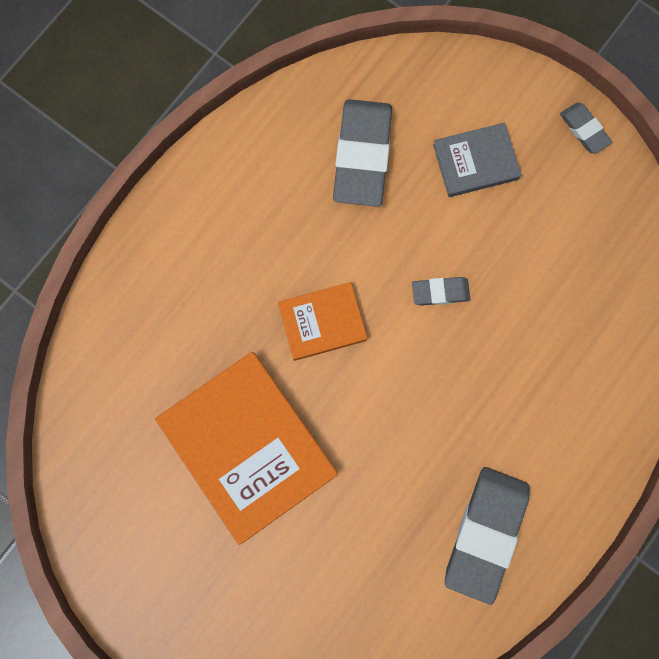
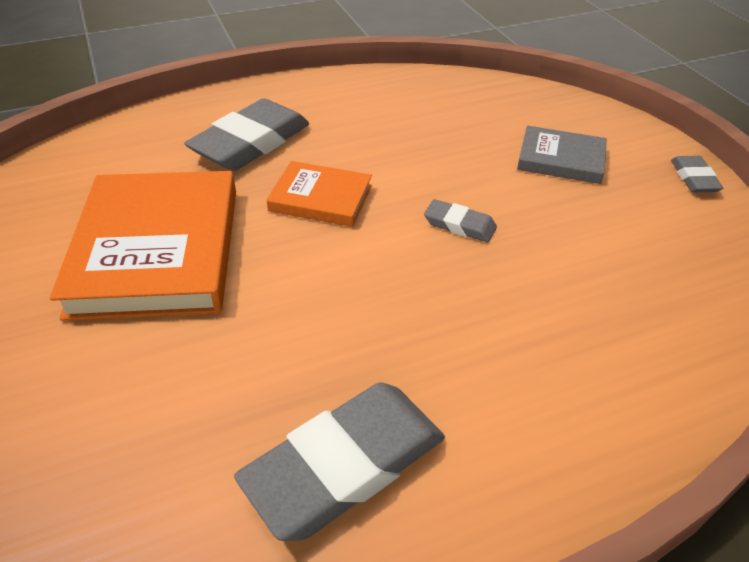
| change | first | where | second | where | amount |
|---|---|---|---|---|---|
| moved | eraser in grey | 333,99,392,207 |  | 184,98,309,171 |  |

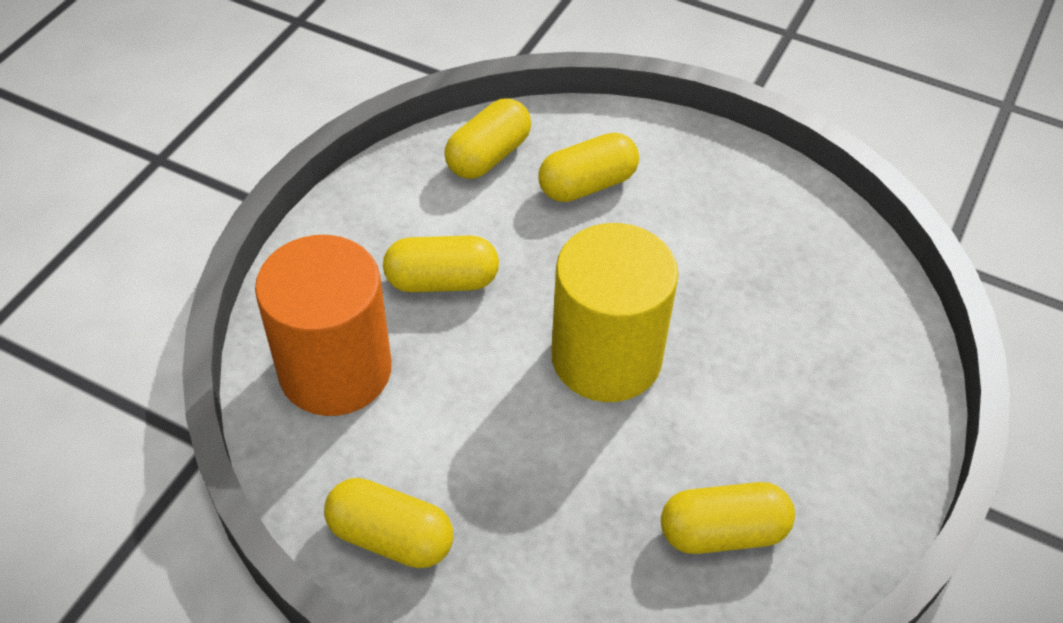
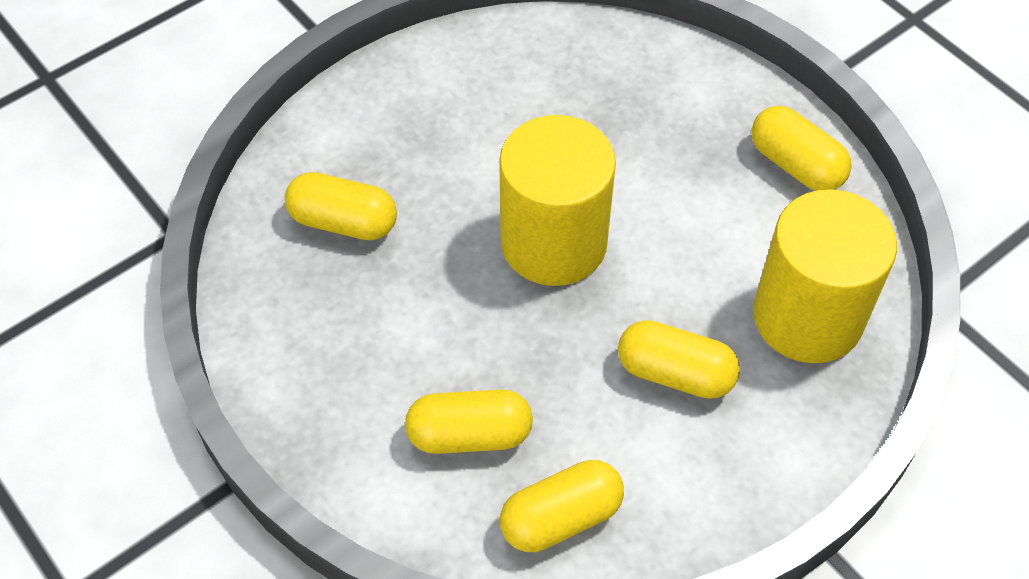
| change | first | where | second | where | amount |
|---|---|---|---|---|---|
| moved | capsule in yellow | 661,482,795,554 |  | 285,172,397,241 |  |
| recoloured | cylinder in orange | 255,235,392,416 | cylinder in yellow | 753,189,897,363 |  |

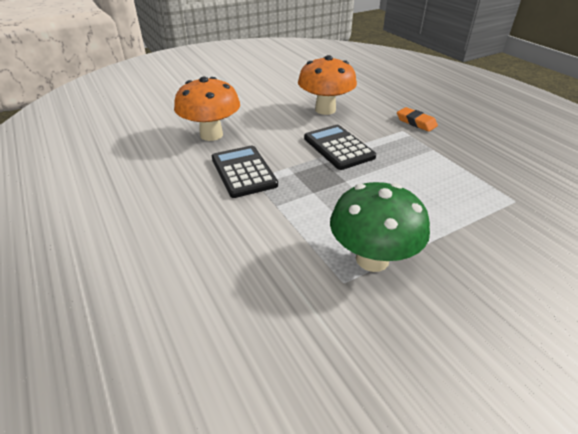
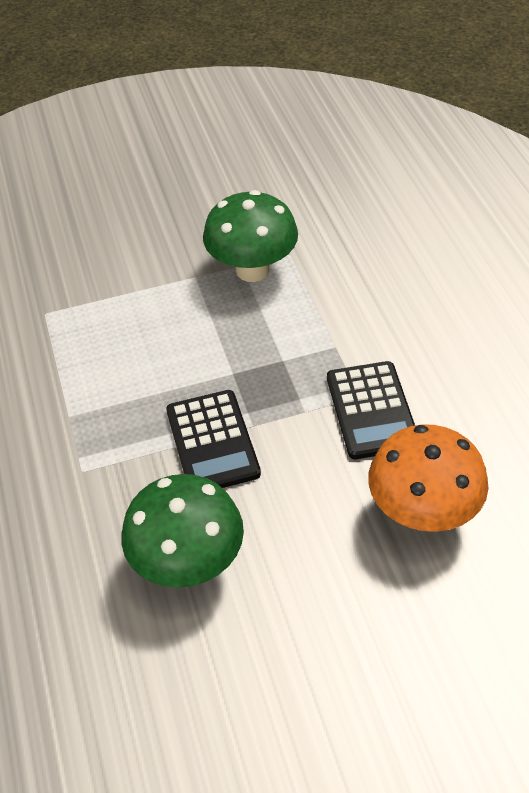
| change | first | where | second | where | amount |
|---|---|---|---|---|---|
| recoloured | mushroom in orange | 298,55,357,115 | mushroom in green | 121,474,244,588 |  |
| removed | eraser in orange | 397,107,438,132 |  |  |  |

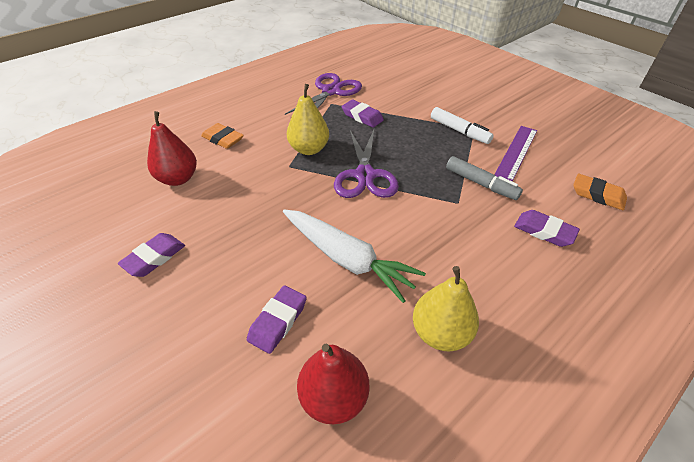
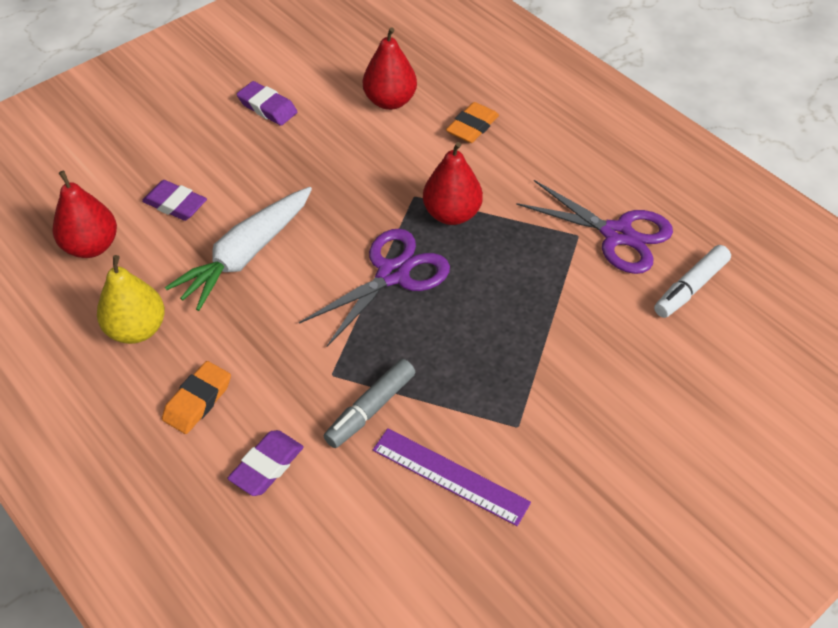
| change | first | where | second | where | amount |
|---|---|---|---|---|---|
| moved | eraser in orange | 573,174,627,210 |  | 162,361,231,434 |  |
| turned | scissors in purple | 334,130,399,198 |  | 299,228,450,348 | 135 degrees clockwise |
| recoloured | pear in yellow | 287,84,329,155 | pear in red | 423,142,483,225 |  |
| moved | marker in white | 431,107,494,144 |  | 654,245,731,318 |  |
| removed | eraser in purple | 342,99,384,128 |  |  |  |

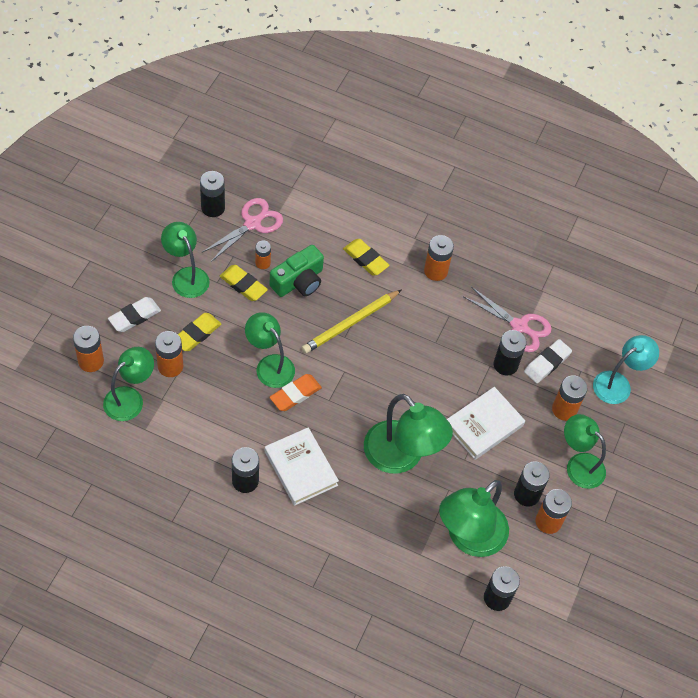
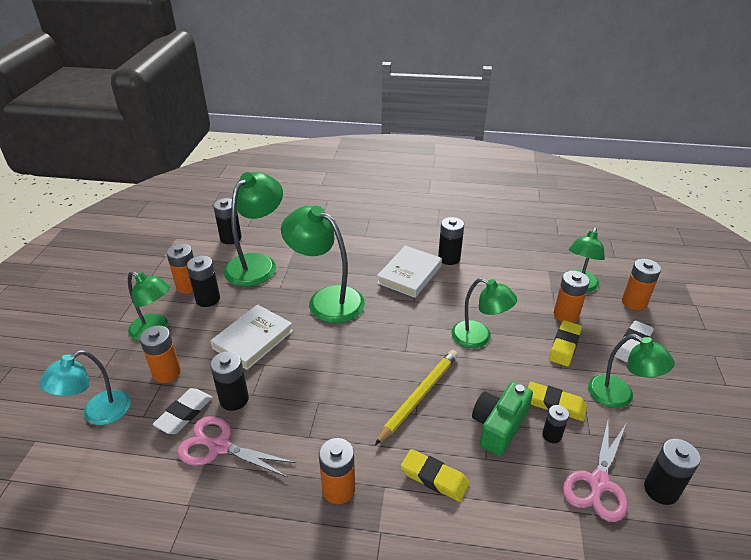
| change | first | where | second | where | amount |
|---|---|---|---|---|---|
| turned | book in white | 265,427,339,506 |  | 377,246,442,298 | 75 degrees clockwise |
| recoloured | battery in orange | 255,241,271,269 | battery in black | 542,405,569,443 |  |
| removed | eraser in orange | 269,374,322,411 |  |  |  |

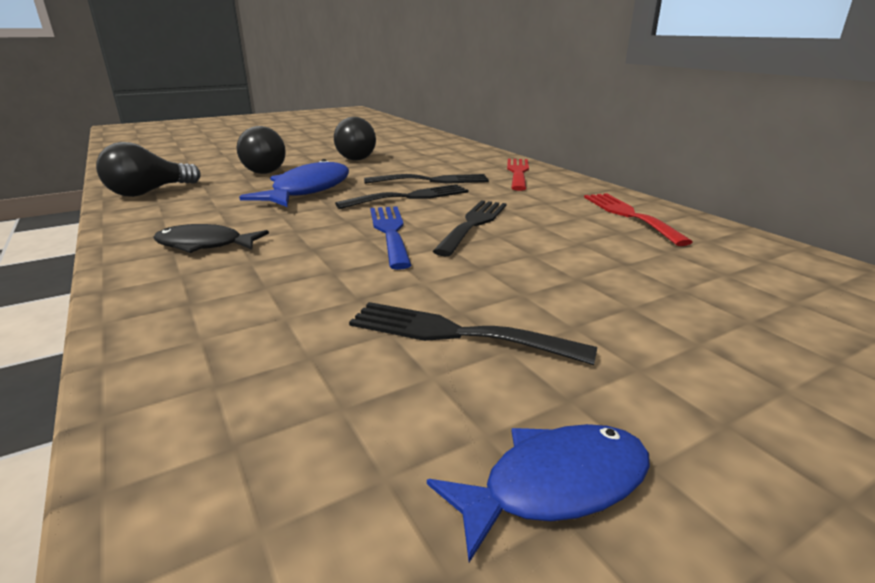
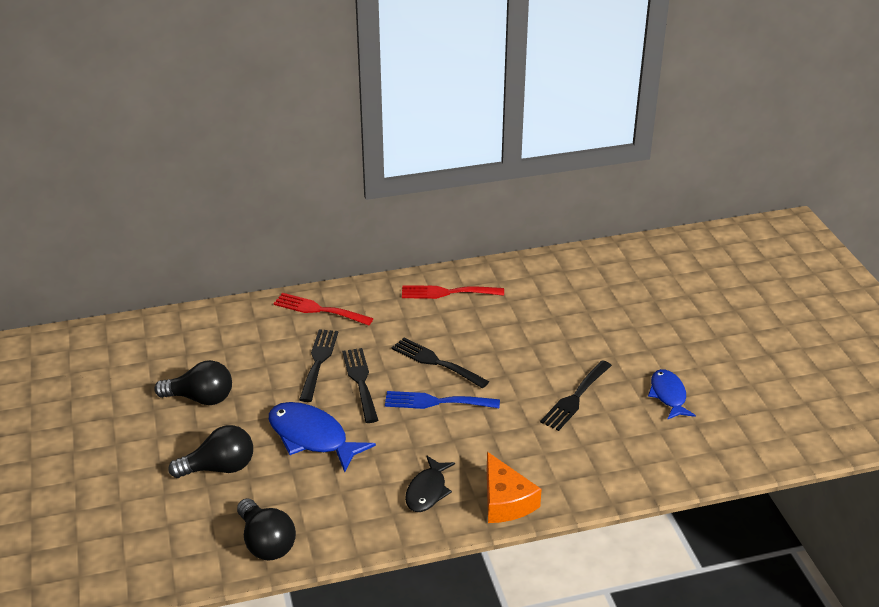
| change | first | where | second | where | amount |
|---|---|---|---|---|---|
| added |  |  | cheese in orange | 487,452,542,523 |  |

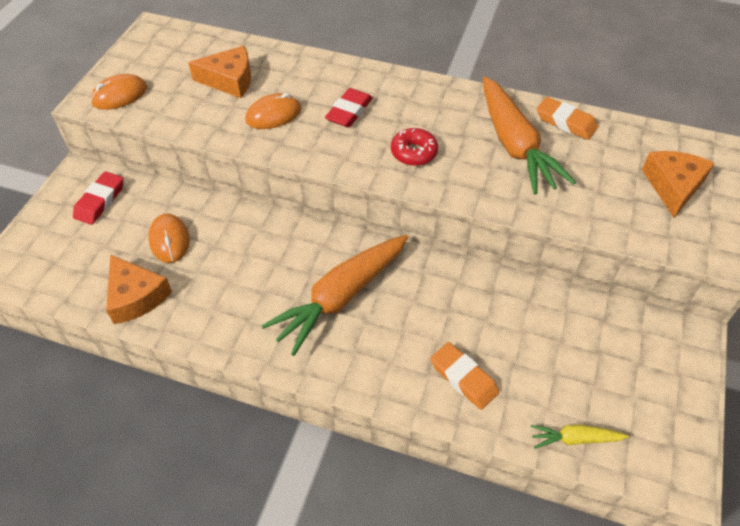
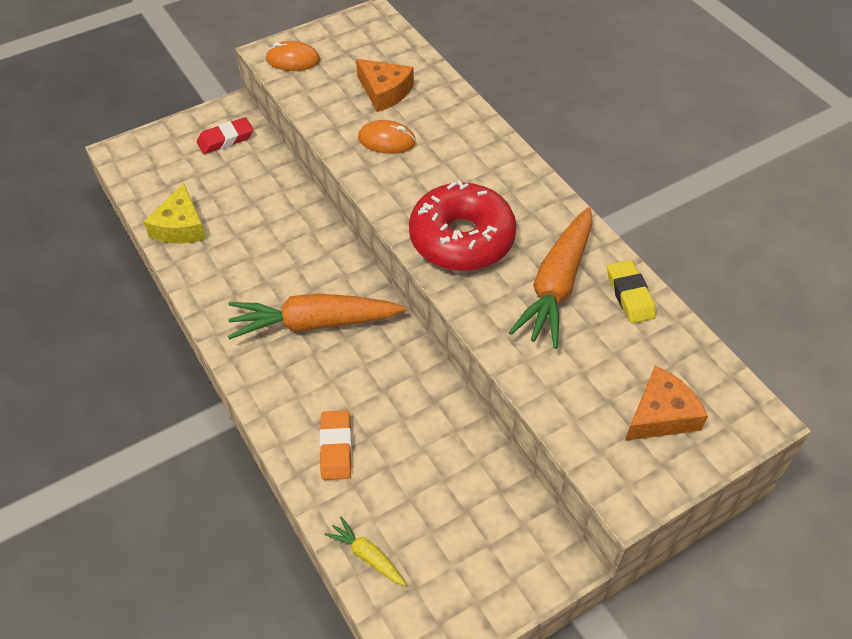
| change | first | where | second | where | amount |
|---|---|---|---|---|---|
| recoloured | cheese in orange | 106,254,172,324 | cheese in yellow | 143,183,206,243 |  |
| resized | donut in red | 391,128,438,166 |  | 409,180,517,271 | x2.15 |
| recoloured | eraser in orange | 537,97,598,140 | eraser in yellow | 607,260,656,324 |  |
| removed | mouse in orange | 148,214,190,263 |  |  |  |
| removed | eraser in red | 325,88,373,128 |  |  |  |

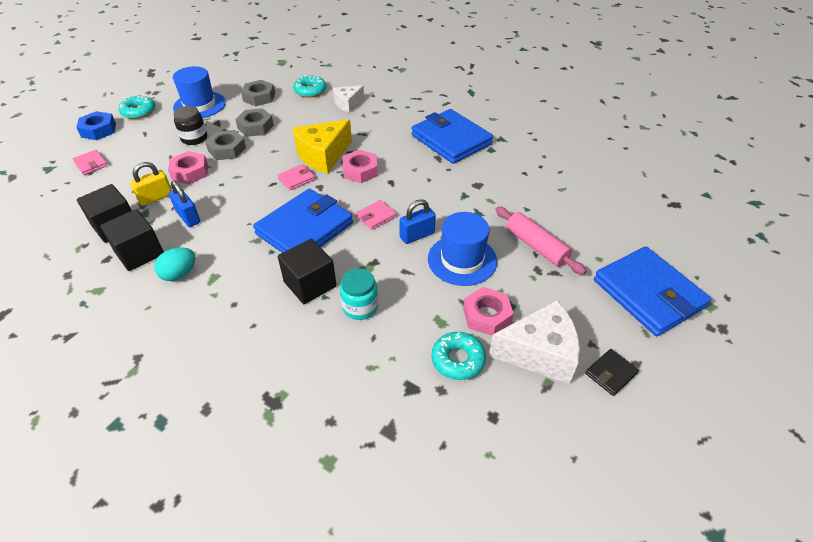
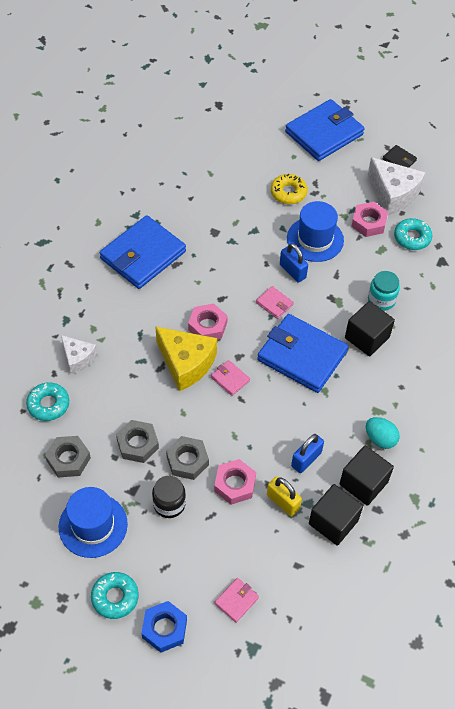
| change | first | where | second | where | amount |
|---|---|---|---|---|---|
| replaced | rolling pin in pink | 495,207,586,275 | donut in yellow | 271,174,307,204 |  |
| turned | cheese in white | 489,300,580,384 |  | 368,157,425,215 | 150 degrees clockwise |

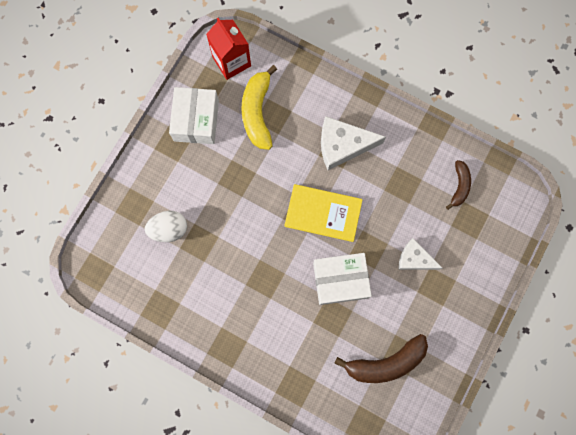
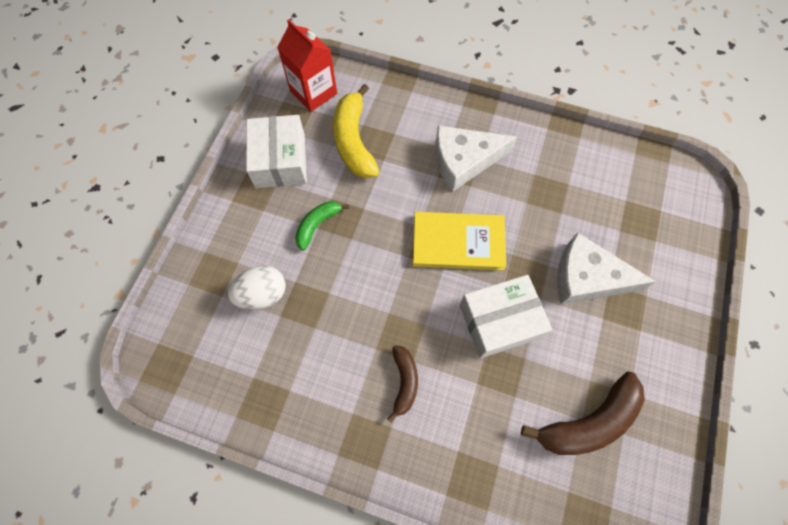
| change | first | where | second | where | amount |
|---|---|---|---|---|---|
| added |  |  | banana in green | 295,201,349,251 |  |
| moved | banana in brown | 446,160,471,210 |  | 387,345,418,422 |  |
| resized | cheese in white | 398,238,443,270 |  | 557,232,656,304 | x1.58 |

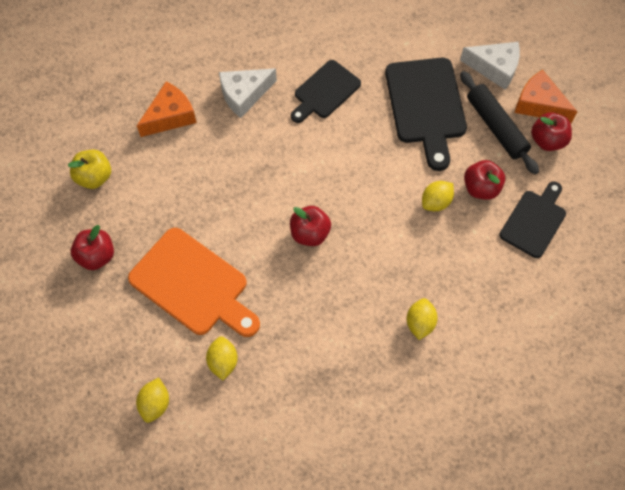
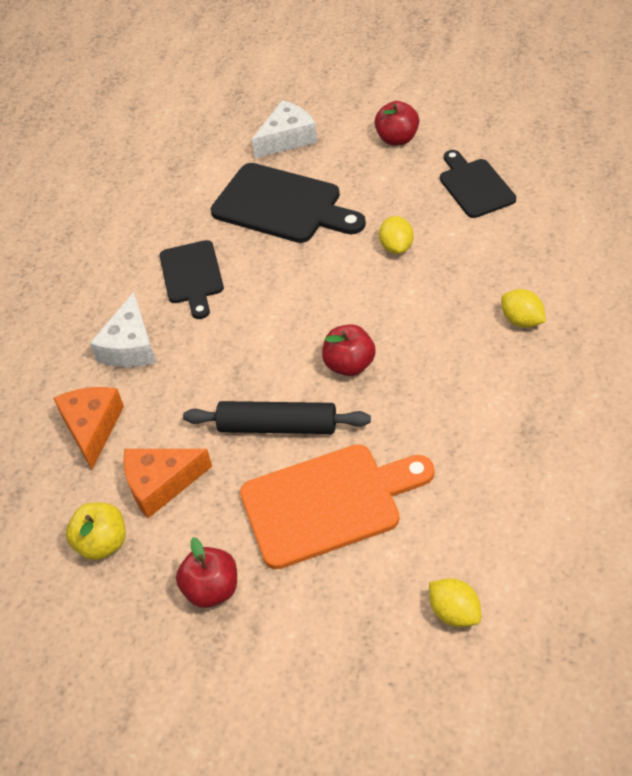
| change | first | where | second | where | amount |
|---|---|---|---|---|---|
| moved | cheese in orange | 515,70,578,123 |  | 123,449,212,518 |  |
| moved | rolling pin in black | 460,71,539,174 |  | 183,401,371,434 |  |
| removed | lemon in yellow | 206,336,238,380 |  |  |  |
| removed | apple in red | 464,160,505,200 |  |  |  |

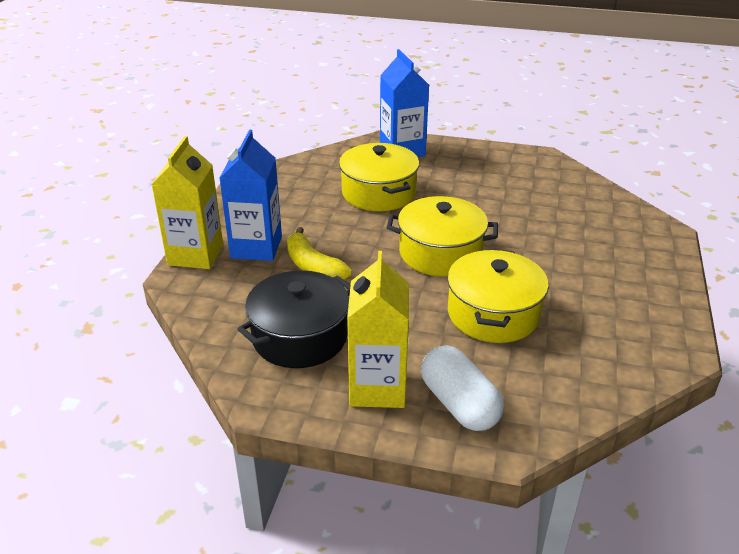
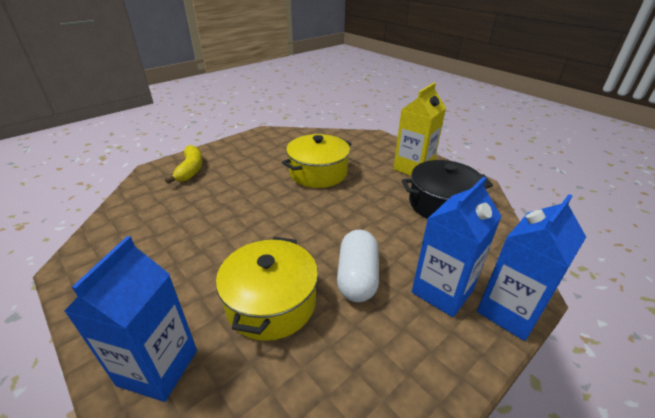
| change | first | where | second | where | amount |
|---|---|---|---|---|---|
| moved | banana in yellow | 287,227,352,280 |  | 165,145,203,184 |  |
| moved | capsule in white | 421,345,504,431 |  | 337,230,379,302 |  |
| recoloured | carton in yellow | 151,136,223,269 | carton in blue | 477,194,586,341 |  |
| removed | pot in yellow | 387,196,498,276 |  |  |  |

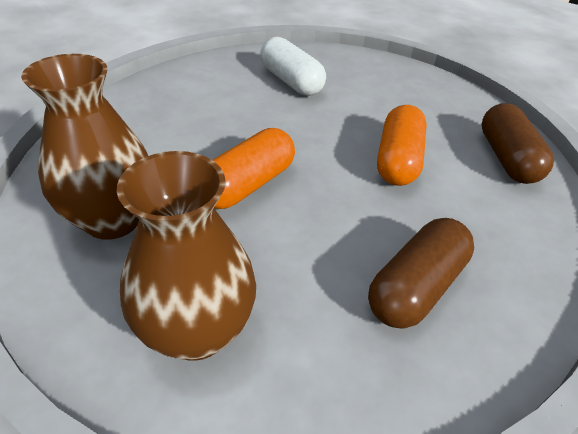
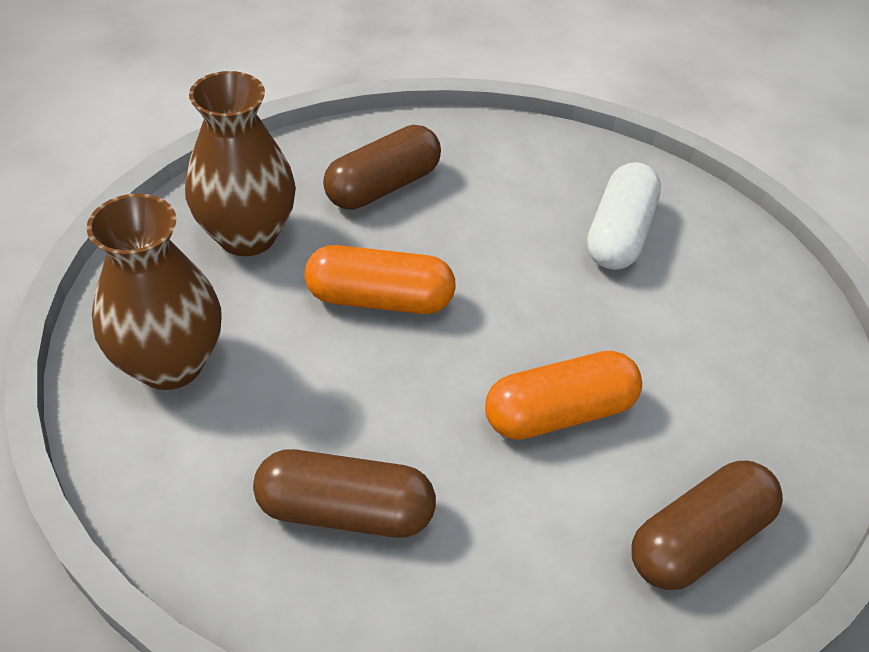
| change | first | where | second | where | amount |
|---|---|---|---|---|---|
| added |  |  | capsule in brown | 323,125,441,210 |  |

